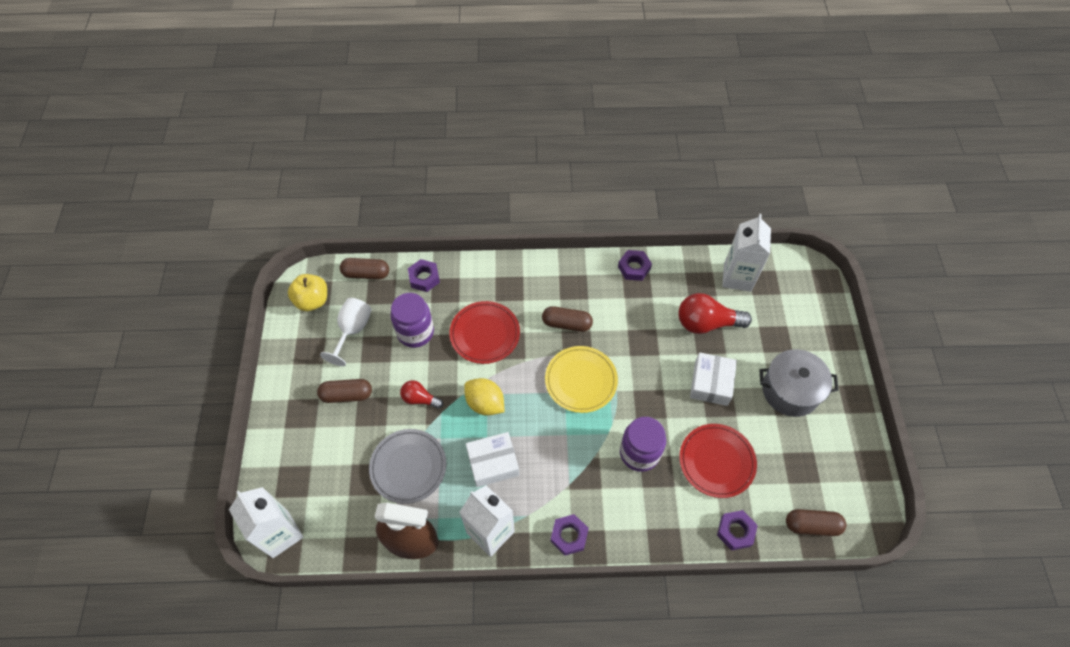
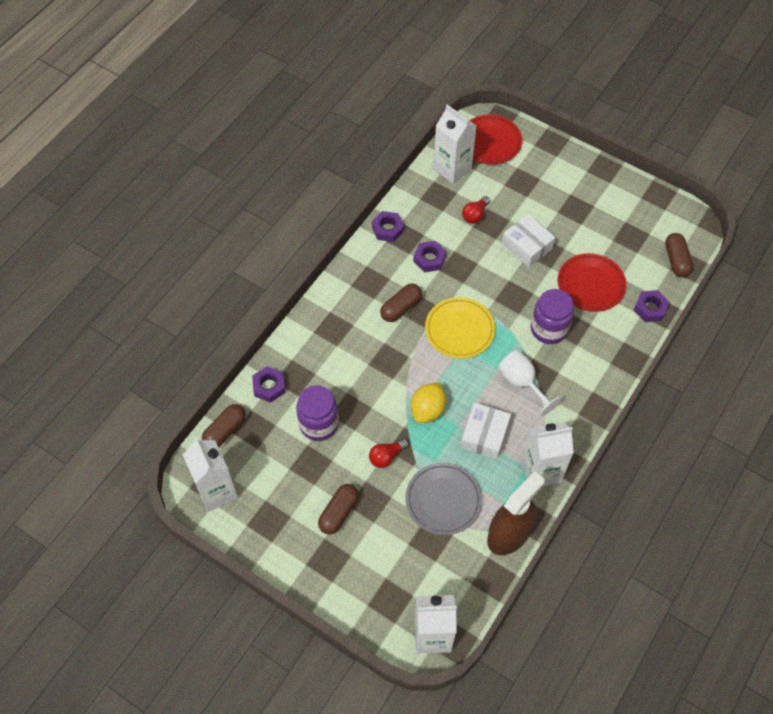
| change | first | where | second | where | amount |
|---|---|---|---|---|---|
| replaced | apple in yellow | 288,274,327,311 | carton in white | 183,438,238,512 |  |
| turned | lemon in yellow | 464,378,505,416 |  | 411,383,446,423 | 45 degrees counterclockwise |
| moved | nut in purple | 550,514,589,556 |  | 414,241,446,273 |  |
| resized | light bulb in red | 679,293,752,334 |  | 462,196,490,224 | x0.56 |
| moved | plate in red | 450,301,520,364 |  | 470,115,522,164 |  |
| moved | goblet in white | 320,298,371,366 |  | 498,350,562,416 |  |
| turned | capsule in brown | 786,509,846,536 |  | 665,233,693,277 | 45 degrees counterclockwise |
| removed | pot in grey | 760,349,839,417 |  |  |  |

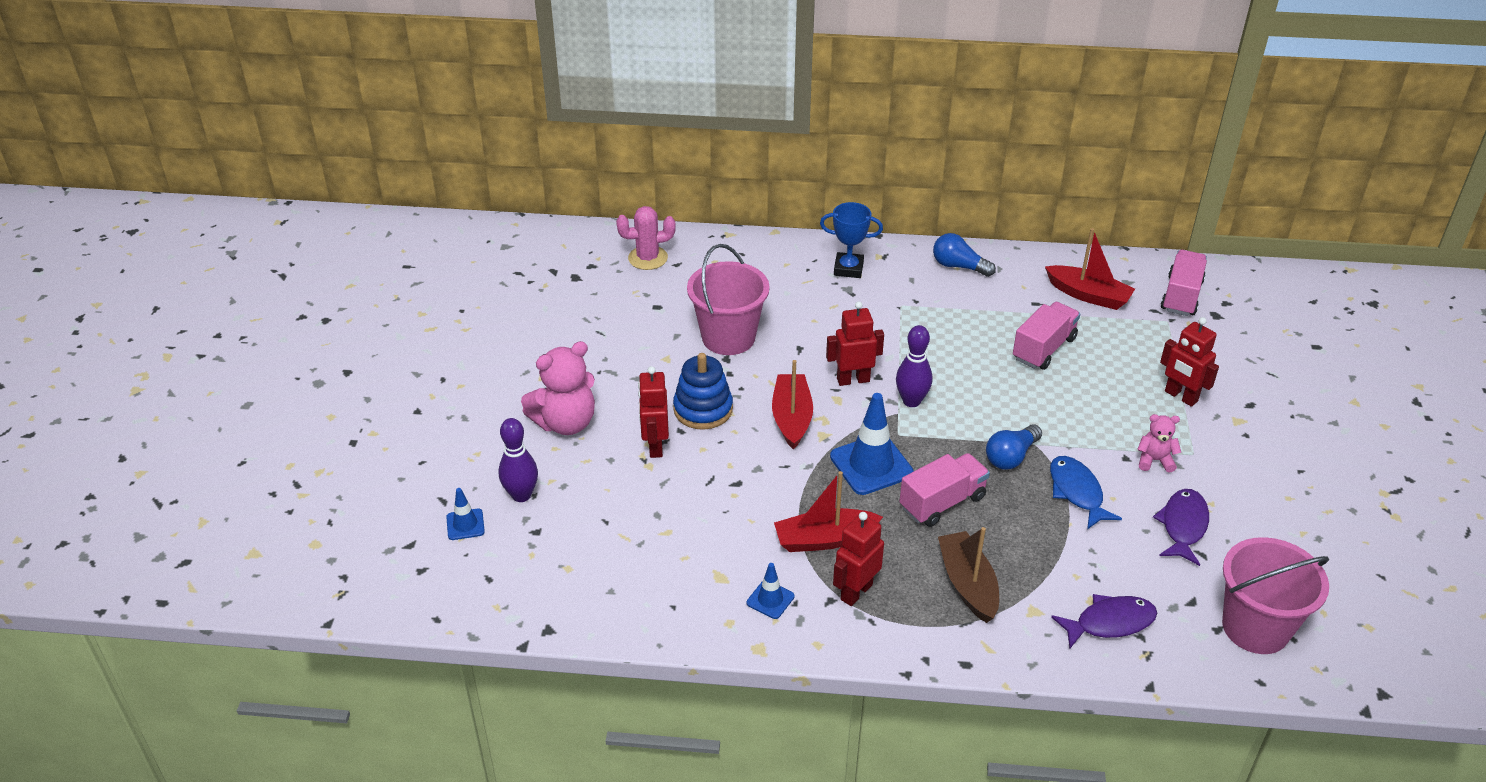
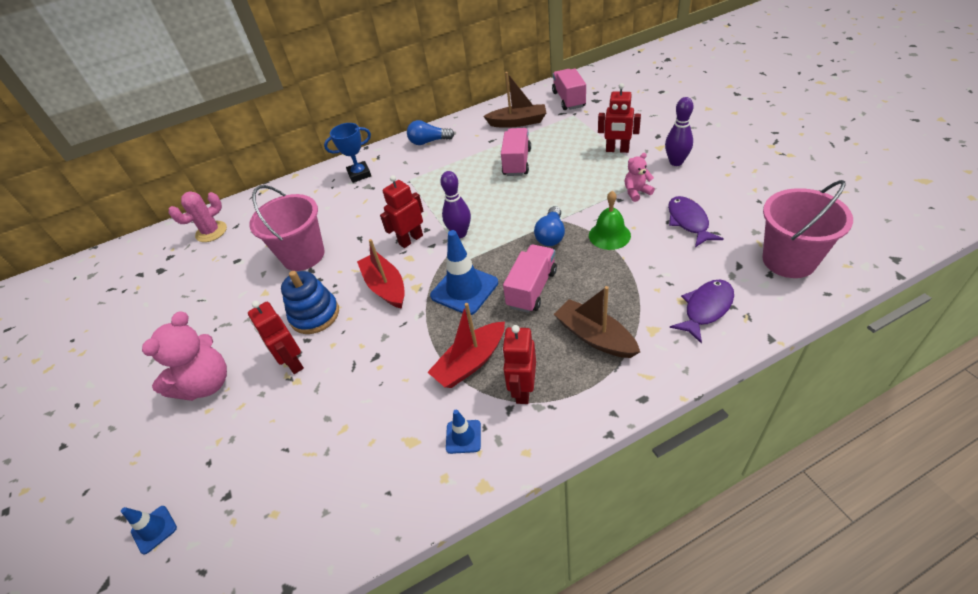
| change | first | where | second | where | amount |
|---|---|---|---|---|---|
| recoloured | boat in red | 1045,228,1135,310 | boat in brown | 483,72,546,128 |  |
| replaced | fish in blue | 1050,456,1122,529 | bell in green | 589,191,631,250 |  |
| moved | bowling pin in purple | 499,418,538,502 |  | 665,97,693,166 |  |

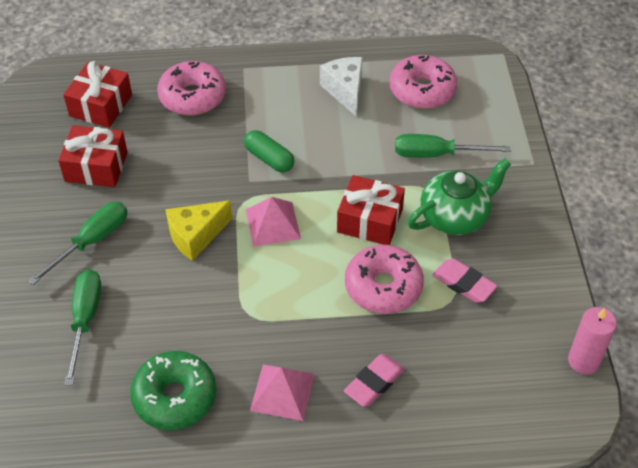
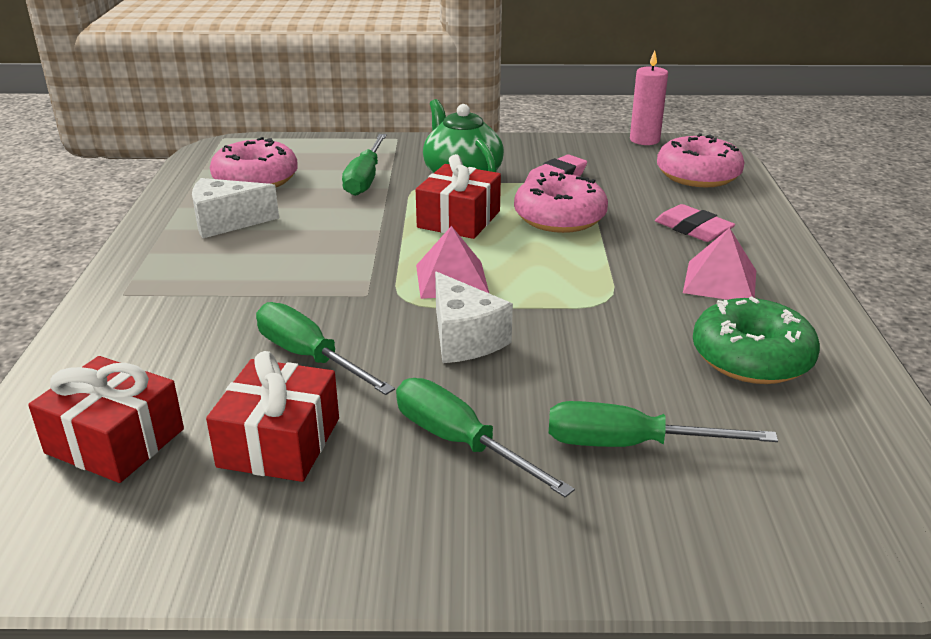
| change | first | where | second | where | amount |
|---|---|---|---|---|---|
| added |  |  | screwdriver in green | 256,302,395,395 |  |
| recoloured | cheese in yellow | 165,200,232,261 | cheese in white | 435,271,513,363 |  |
| moved | donut in pink | 157,61,226,115 |  | 657,133,745,187 |  |
| removed | capsule in green | 244,130,294,173 |  |  |  |

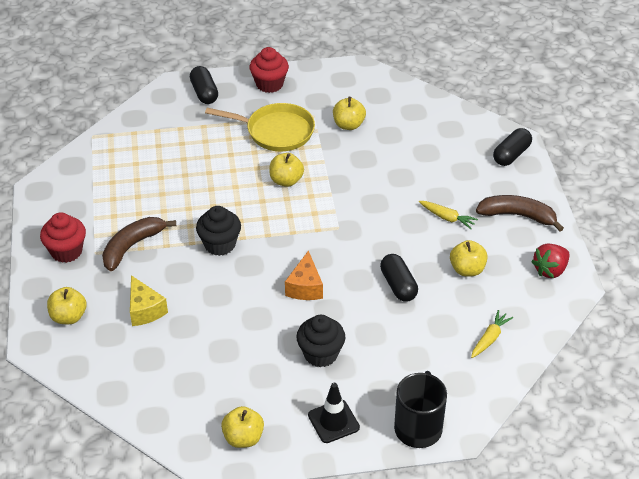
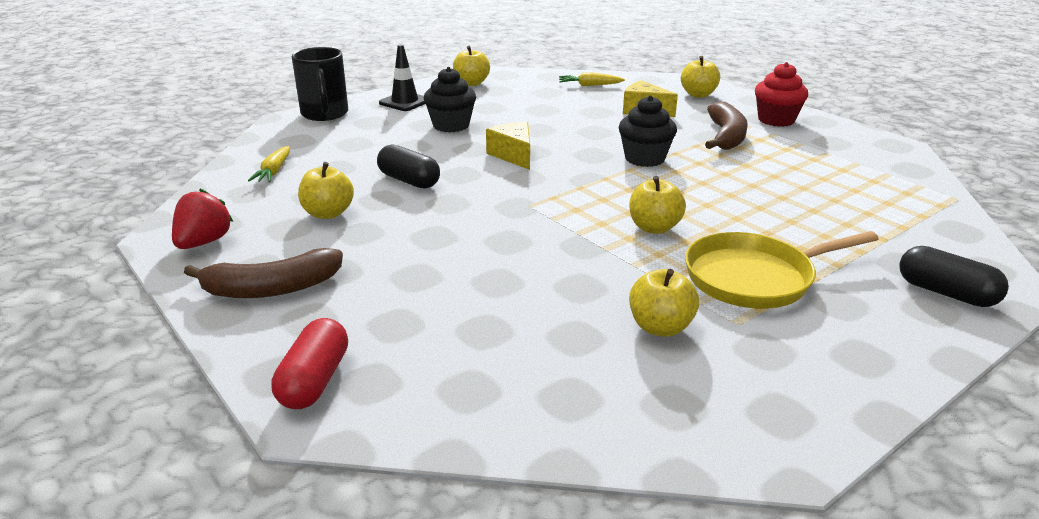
| change | first | where | second | where | amount |
|---|---|---|---|---|---|
| recoloured | capsule in black | 493,128,532,166 | capsule in red | 271,318,348,409 |  |
| recoloured | cheese in orange | 285,250,323,300 | cheese in yellow | 486,122,530,170 |  |
| moved | carrot in yellow | 419,201,478,229 |  | 559,72,625,86 |  |
| removed | cupcake in red | 250,47,289,93 |  |  |  |

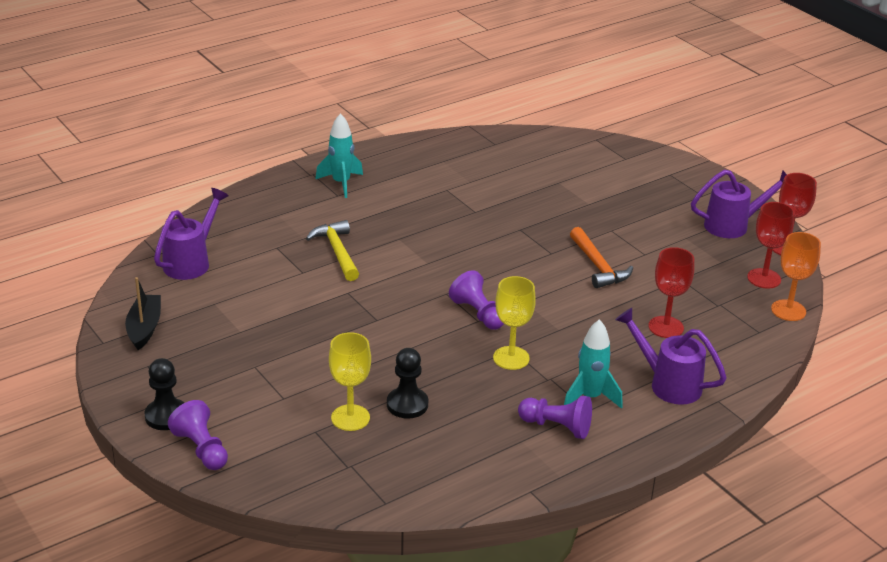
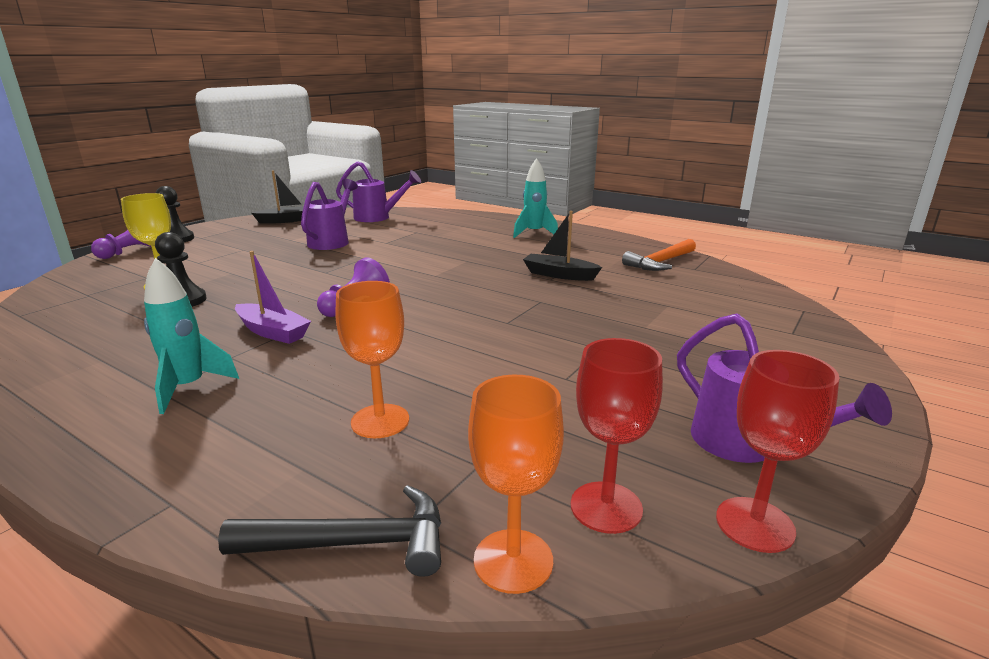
| change | first | where | second | where | amount |
|---|---|---|---|---|---|
| added |  |  | hammer in black | 218,485,441,577 |  |
| replaced | goblet in yellow | 493,276,536,370 | boat in purple | 235,251,311,344 |  |
| moved | watering can in purple | 615,308,727,405 |  | 301,179,358,250 |  |
| recoloured | goblet in red | 648,247,694,338 | goblet in orange | 336,281,409,438 |  |
| added |  |  | boat in black | 523,211,602,281 |  |
| moved | hammer in orange | 570,227,633,288 |  | 622,239,696,271 |  |
| removed | hammer in yellow | 306,220,359,281 |  |  |  |
| removed | pawn in purple | 518,396,592,439 |  |  |  |

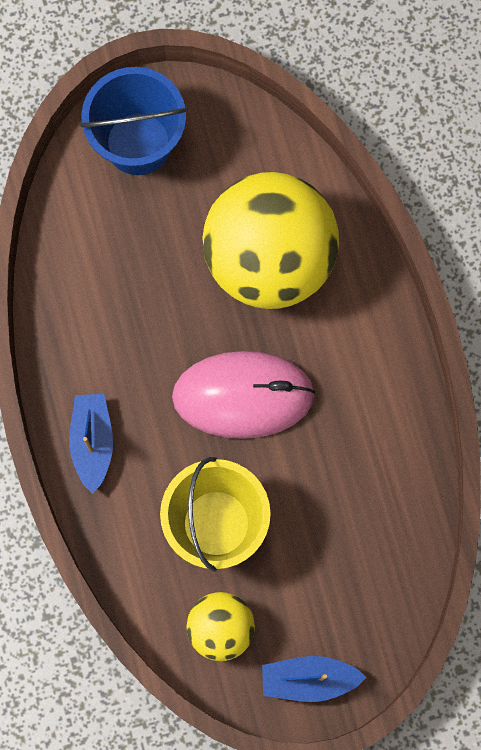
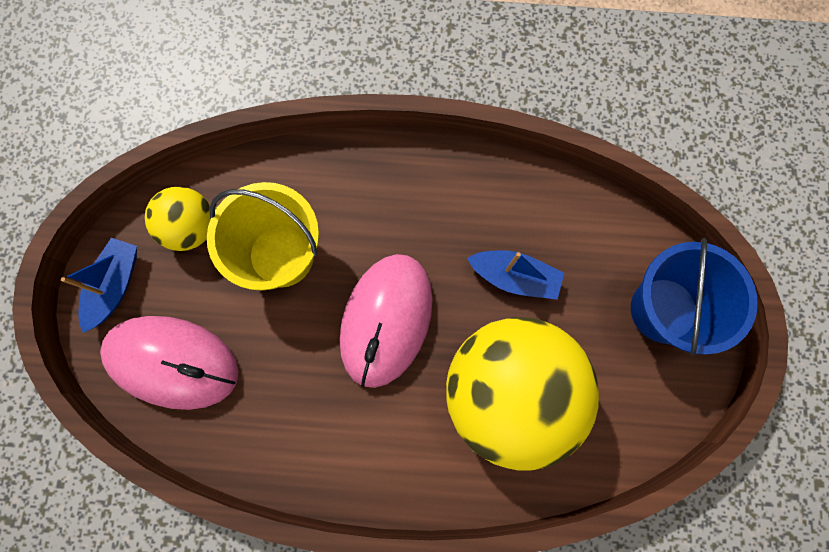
| change | first | where | second | where | amount |
|---|---|---|---|---|---|
| added |  |  | mouse in pink | 100,316,239,410 |  |
| moved | boat in blue | 69,394,113,494 |  | 467,250,564,300 |  |

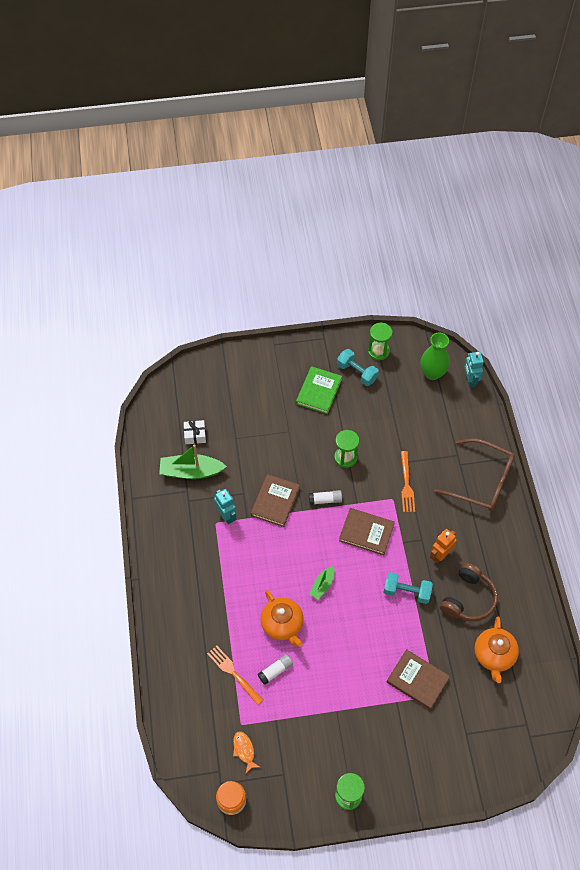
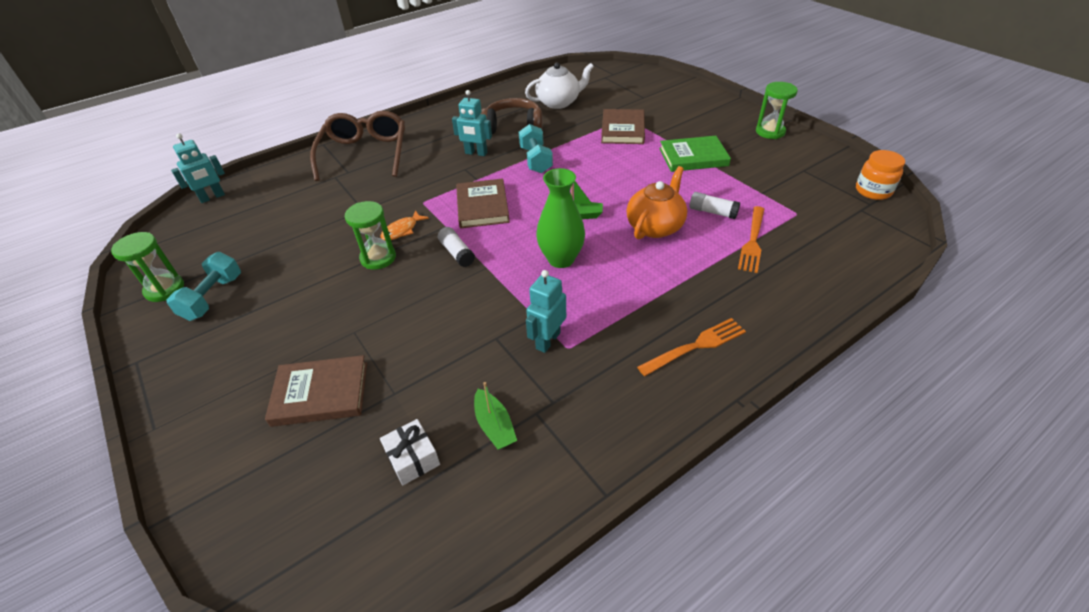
| change | first | where | second | where | amount |
|---|---|---|---|---|---|
| moved | book in brown | 251,474,300,527 |  | 265,355,367,427 |  |
| moved | fish in orange | 233,731,260,773 |  | 380,210,429,241 |  |
| recoloured | robot in orange | 430,529,457,564 | robot in turquoise | 452,90,492,156 |  |
| resized | boat in green | 159,444,227,479 |  | 474,382,517,450 | x0.56 |
| recoloured | teapot in orange | 474,617,519,683 | teapot in white | 525,62,594,109 |  |
| moved | vase in green | 420,332,450,380 |  | 536,168,585,268 |  |
| moved | fork in orange | 401,451,415,512 |  | 637,318,746,376 |  |
| moved | book in green | 296,366,342,414 |  | 659,136,731,172 |  |

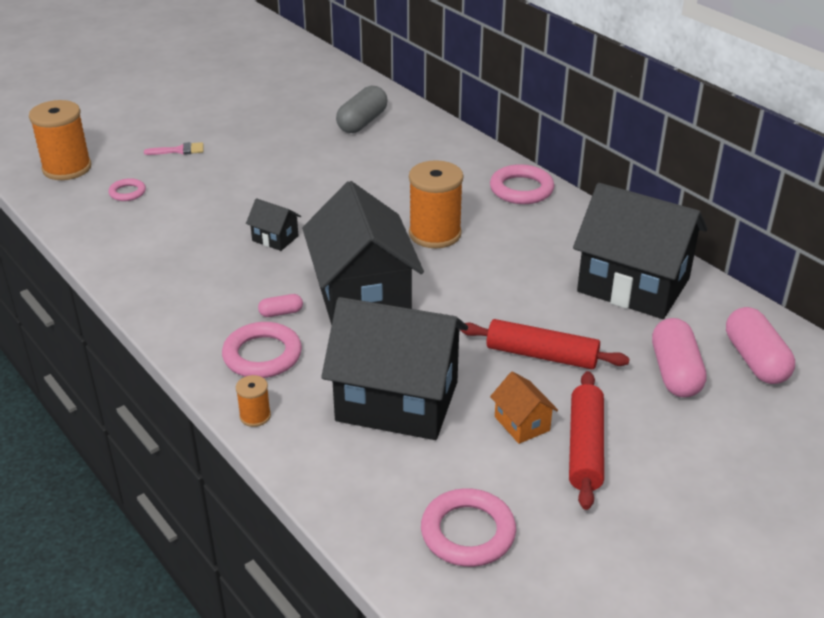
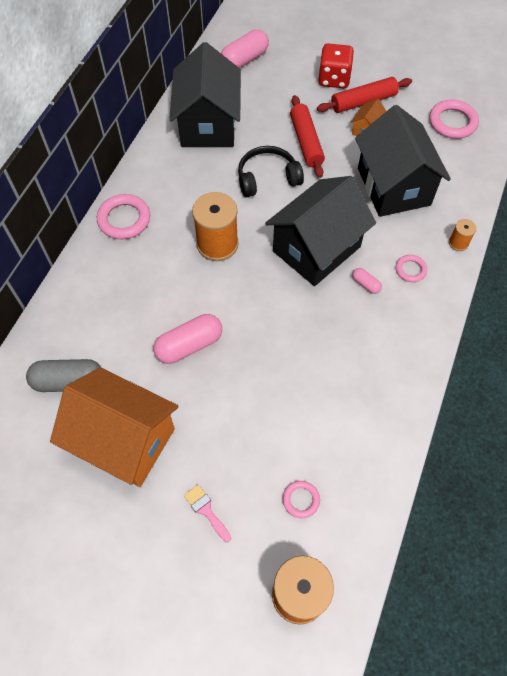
| change | first | where | second | where | amount |
|---|---|---|---|---|---|
| added |  |  | house in orange | 50,367,178,487 |  |
| moved | capsule in pink | 652,318,707,397 |  | 153,314,222,364 |  |
| added |  |  | headphones in black | 238,146,304,197 |  |
| added |  |  | dice in red | 318,43,354,88 |  |
| resized | ring in pink | 222,322,302,378 |  | 396,255,427,282 | x0.57 |
| removed | house in black | 246,199,301,251 |  |  |  |

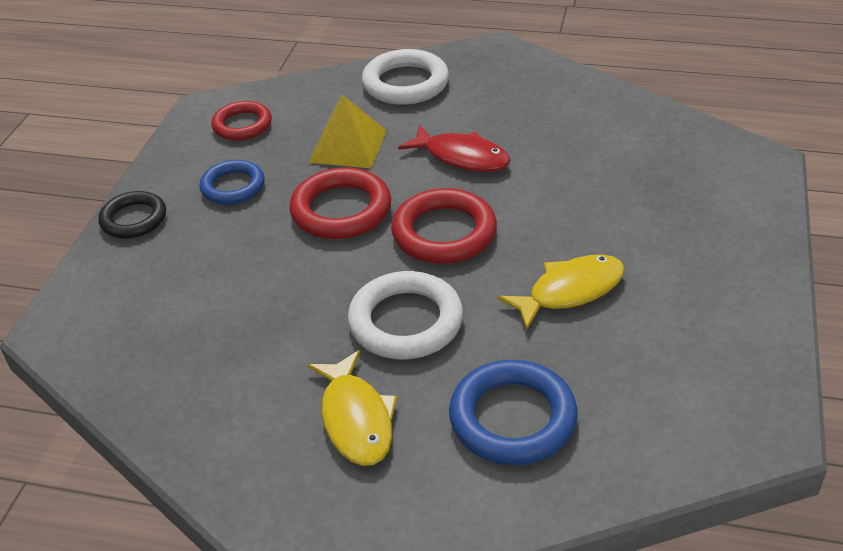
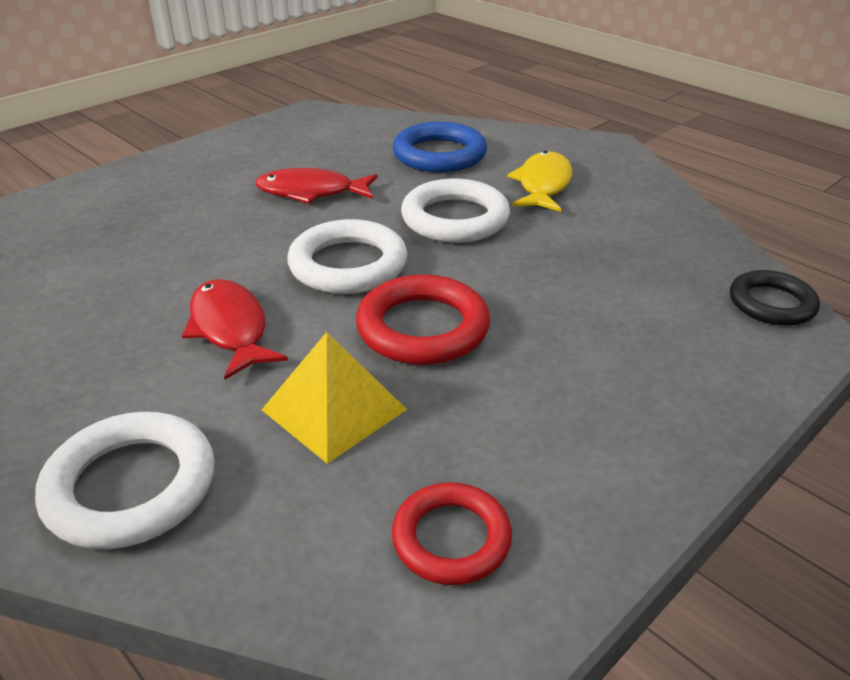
| change | first | where | second | where | amount |
|---|---|---|---|---|---|
| recoloured | fish in yellow | 497,254,625,330 | fish in red | 255,168,378,204 |  |
| recoloured | ring in red | 391,188,497,264 | ring in white | 287,219,408,294 |  |
| moved | ring in black | 98,191,166,238 |  | 730,270,820,326 |  |
| removed | ring in blue | 199,160,264,205 |  |  |  |

